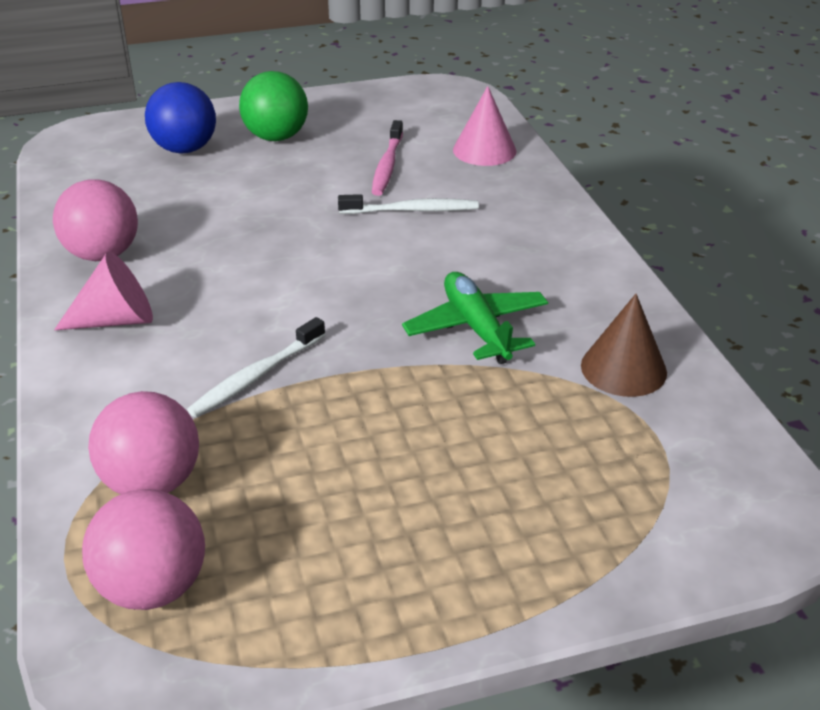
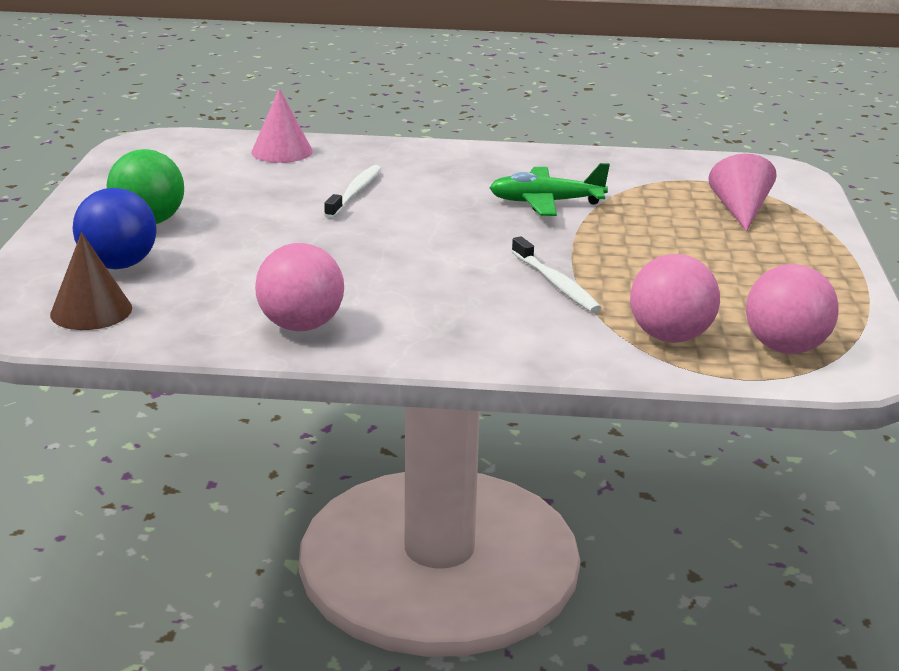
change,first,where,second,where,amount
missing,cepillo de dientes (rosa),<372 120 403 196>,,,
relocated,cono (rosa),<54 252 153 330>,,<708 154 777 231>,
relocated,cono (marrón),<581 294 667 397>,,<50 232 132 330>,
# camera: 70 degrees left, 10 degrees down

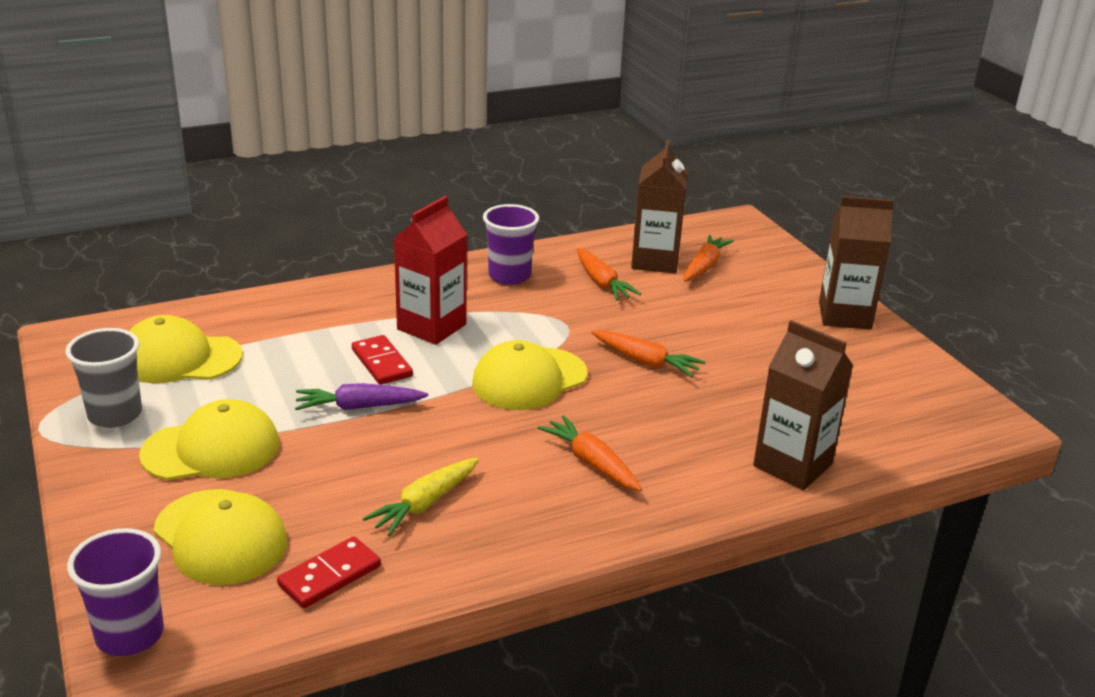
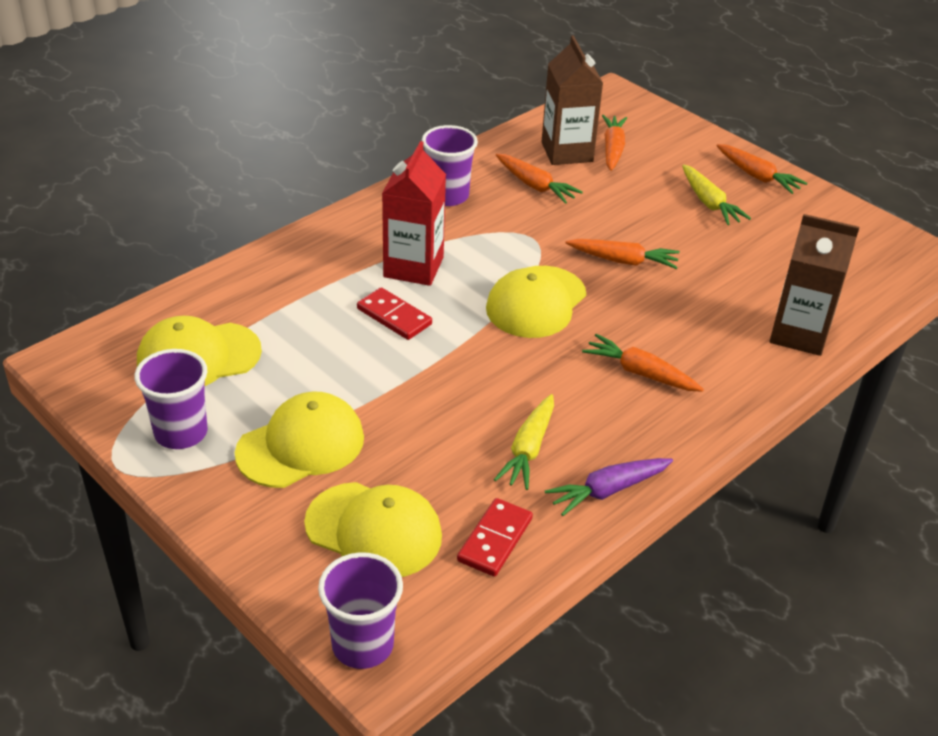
change,first,where,second,where,amount
appeared,,,zanahoria (amarillo),<682 164 751 225>,
relocated,zanahoria (morado),<295 383 428 410>,,<545 458 673 516>,
exchanged,cartón de leche (marrón),<819 196 894 330>,zanahoria (naranja),<717 144 807 194>,
colour,vaso (gris),<66 328 142 428>,vaso (morado),<134 349 208 449>,
# camera: 20 degrees left, 10 degrees up

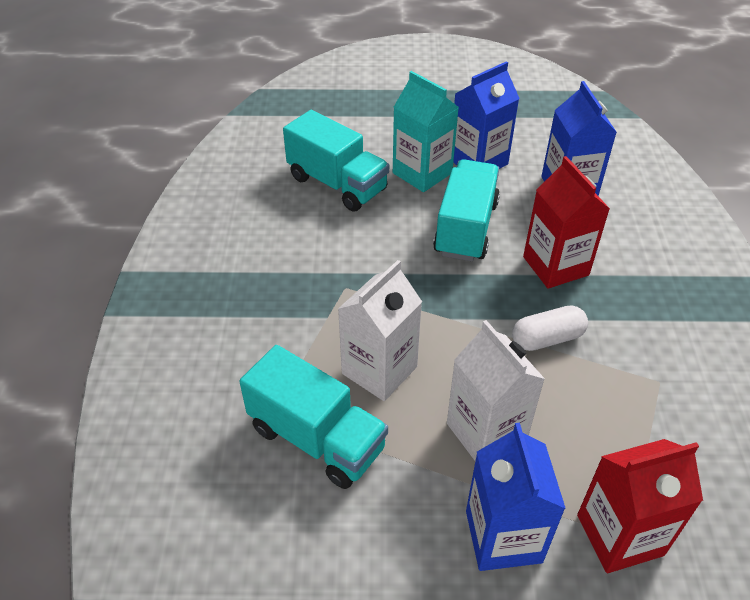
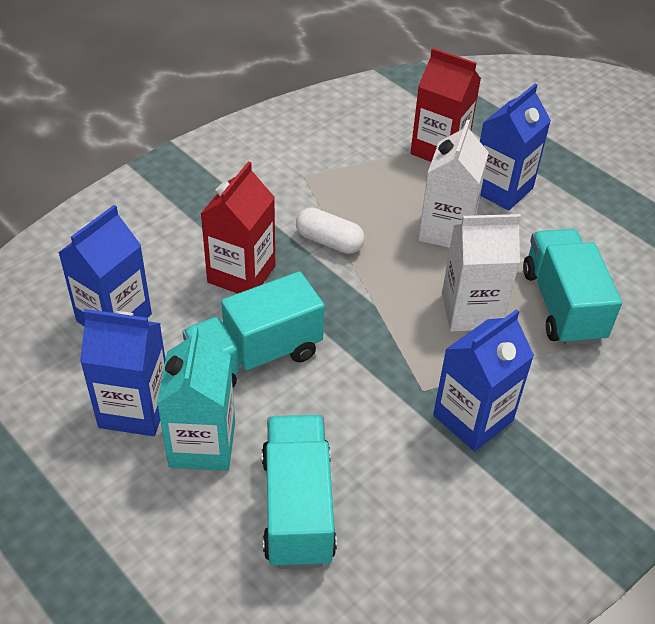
change,first,where,second,where,amount
appeared,,,cartón de leche (azul),<433 309 534 451>,
# camera: 135 degrees left, 0 degrees up

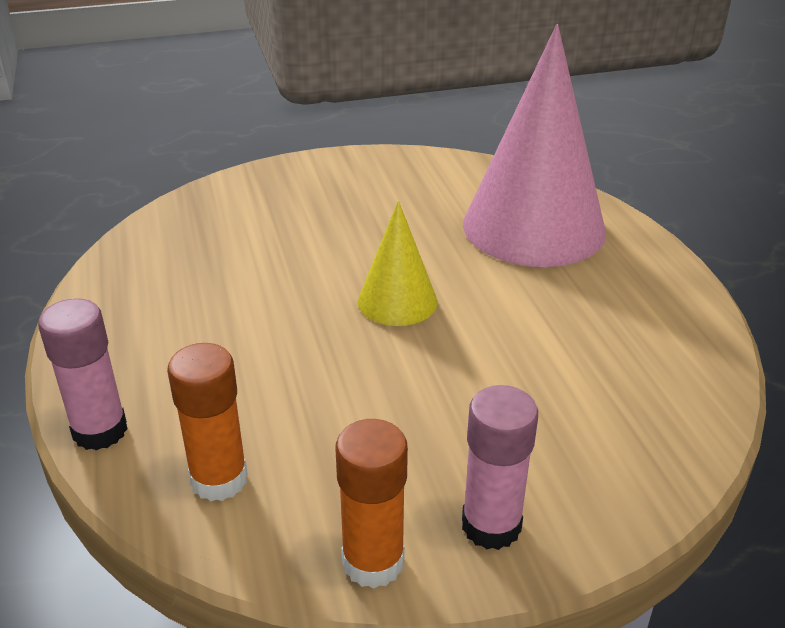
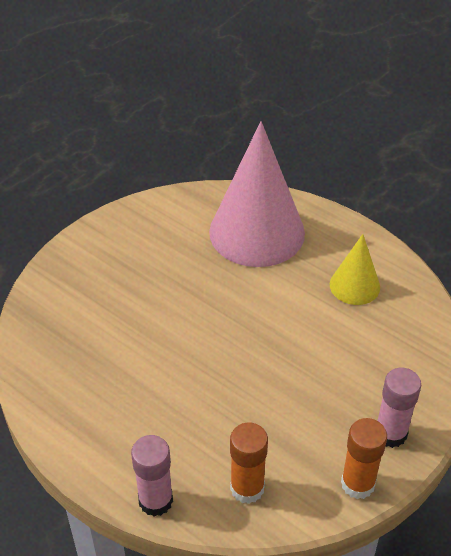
change,first,where,second,where,amount
relocated,cono (amarillo),<358 201 438 326>,,<330 234 380 305>,
# camera: 35 degrees left, 10 degrees up

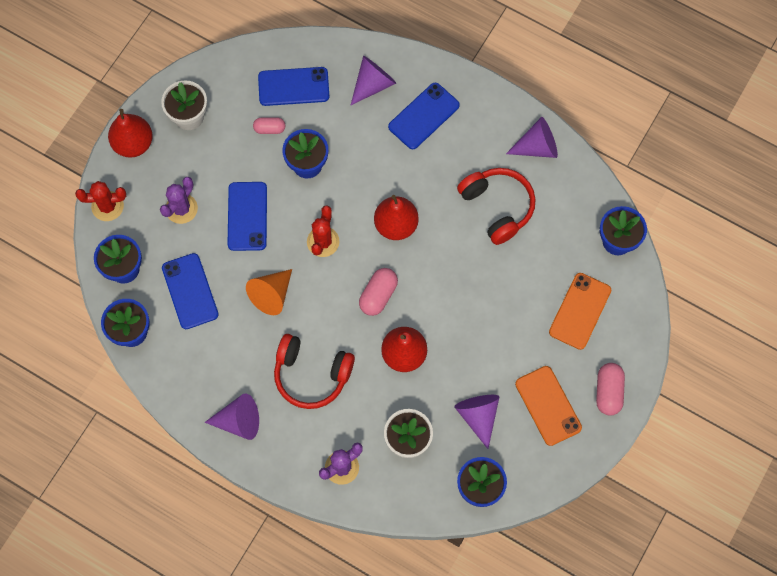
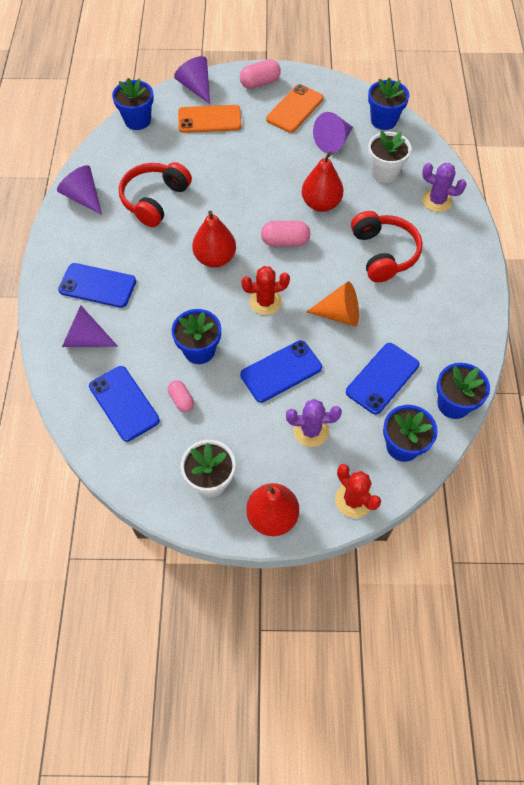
change,first,where,second,where,amount
relocated,cono (morado),<205 394 259 440>,,<174 56 210 104>,
# camera: 120 degrees left, 10 degrees down

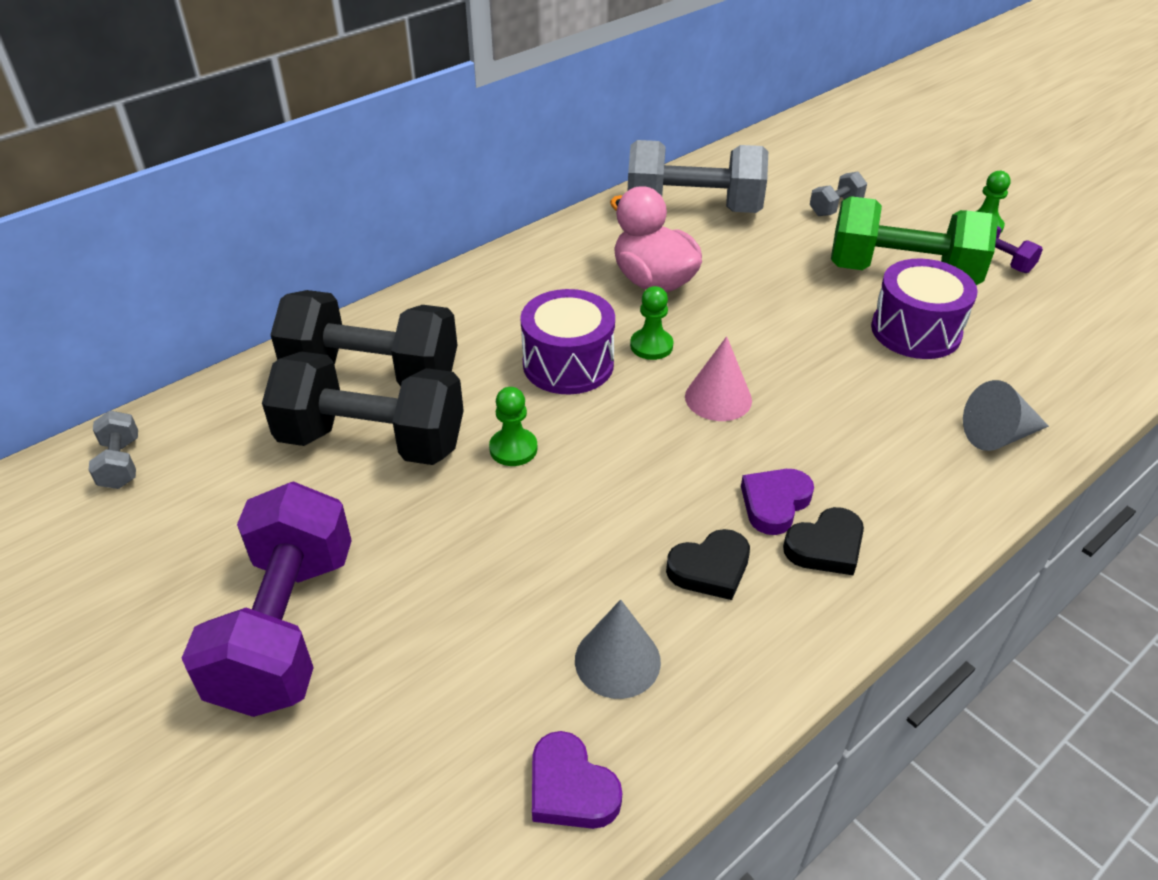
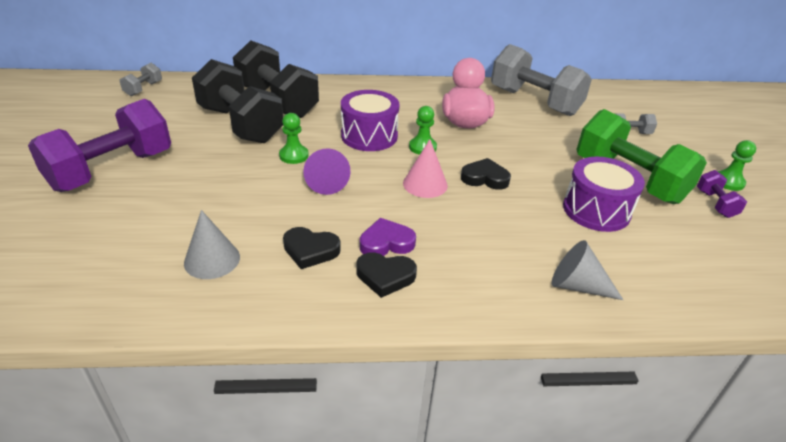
change,first,where,second,where,amount
missing,corazón (morado),<532 731 622 829>,,,
appeared,,,cono (morado),<303 148 351 195>,
appeared,,,corazón (negro),<461 158 511 190>,
# camera: 35 degrees right, 5 degrees down

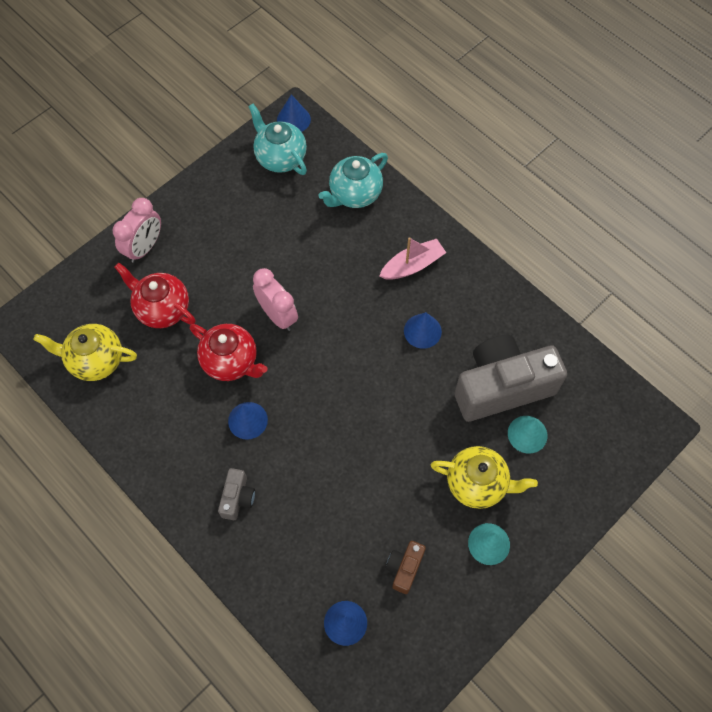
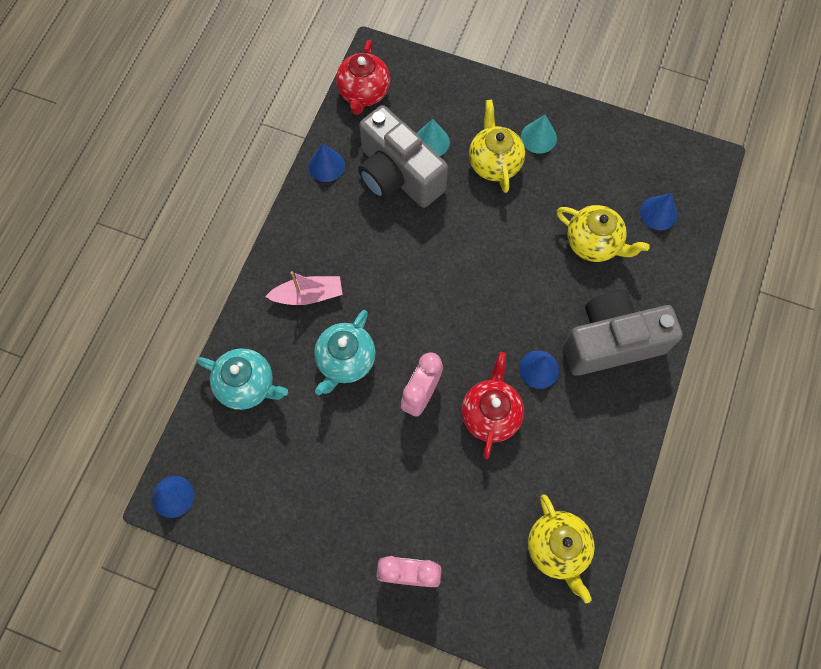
change,first,where,second,where,amount
missing,cámara (marrón),<386 541 426 594>,,,
appeared,,,tetera (amarillo),<557 205 650 262>,
relocated,tetera (rojo),<114 263 196 328>,,<336 40 390 115>,
relocated,tetera (turquesa),<248 104 307 175>,,<314 310 376 395>,
relocated,cono (azul),<404 312 442 349>,,<309 144 345 182>,
spun,barco (rosa),<380 237 446 280>,,<265 271 343 305>,135 degrees clockwise
size,cámara (gris),<218 468 255 520>,,<563 291 683 376>,x2.28
# camera: 115 degrees left, 5 degrees up

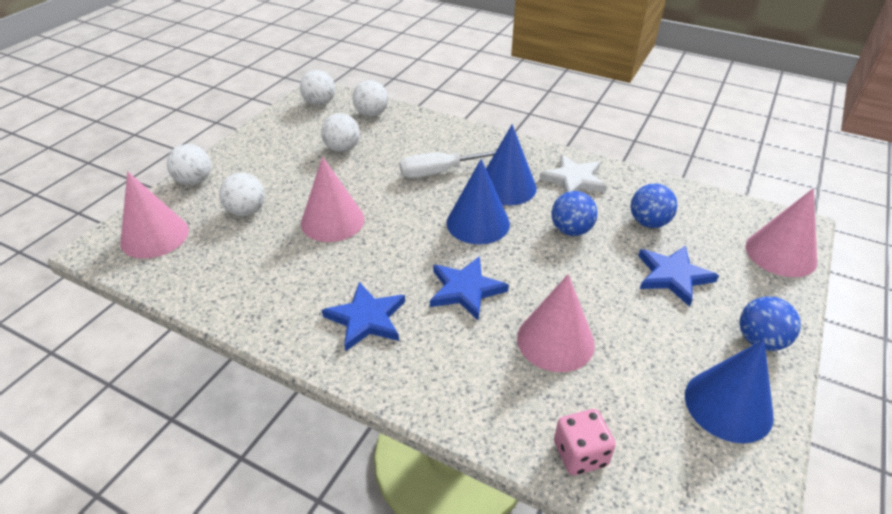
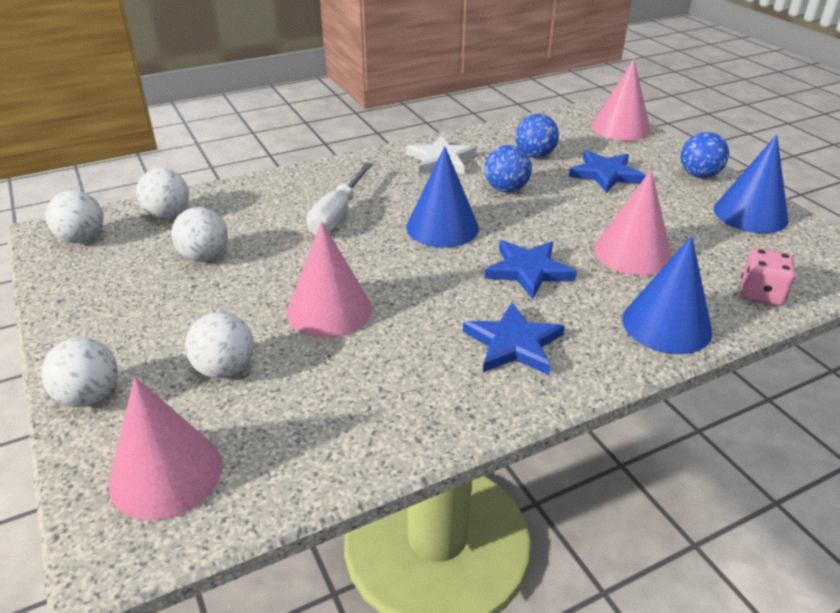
change,first,where,second,where,amount
relocated,cono (azul),<486 124 537 205>,,<622 235 712 354>,
# camera: 55 degrees left, 5 degrees down

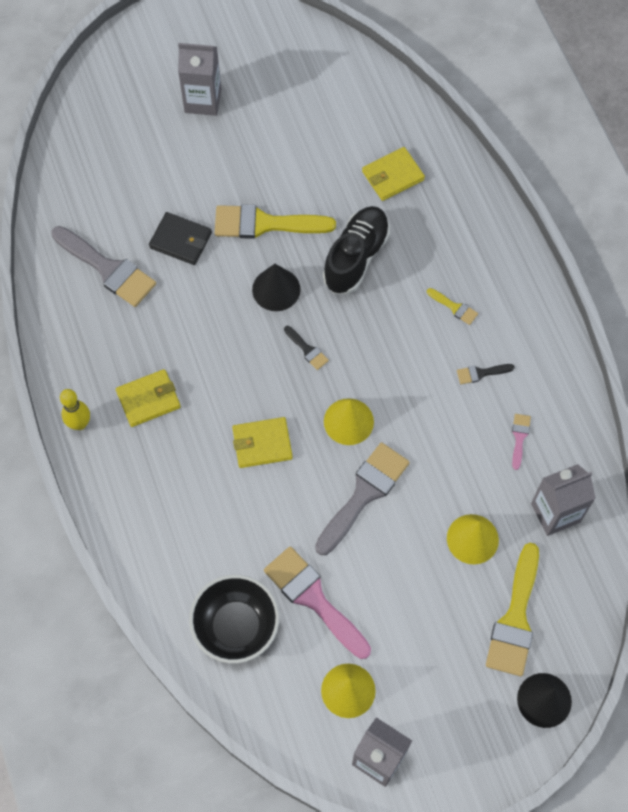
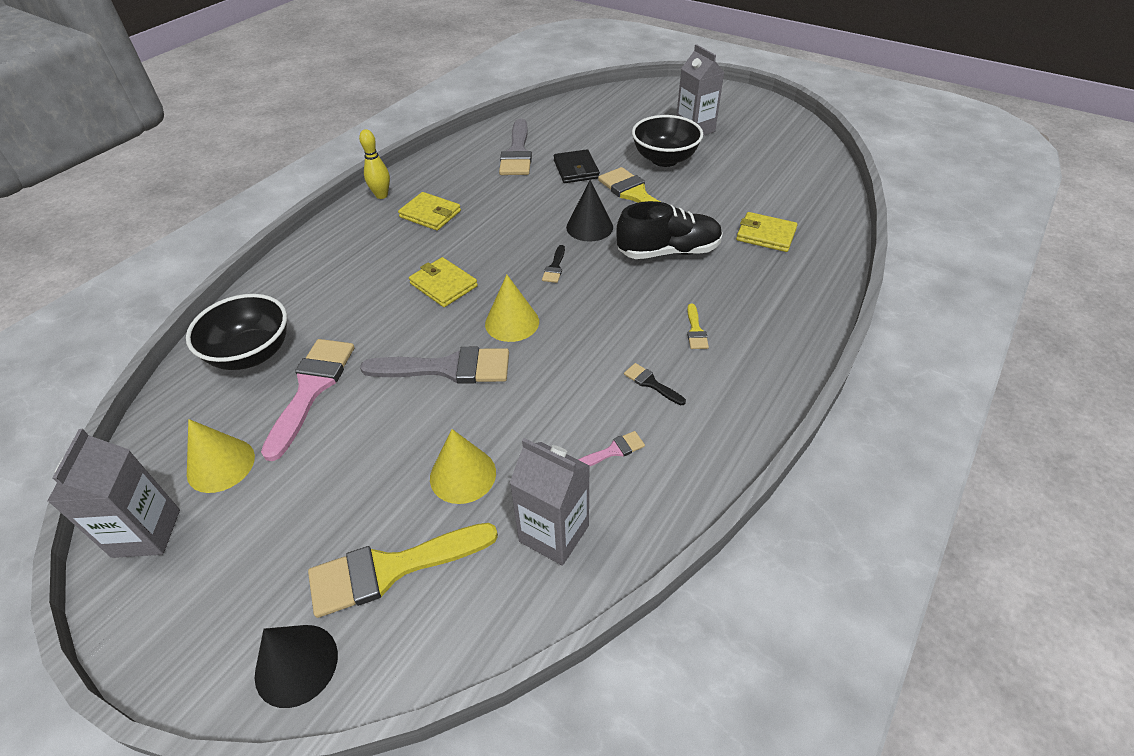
change,first,where,second,where,amount
appeared,,,cuenco (negro),<632 115 703 167>,
# camera: 55 degrees right, 20 degrees down

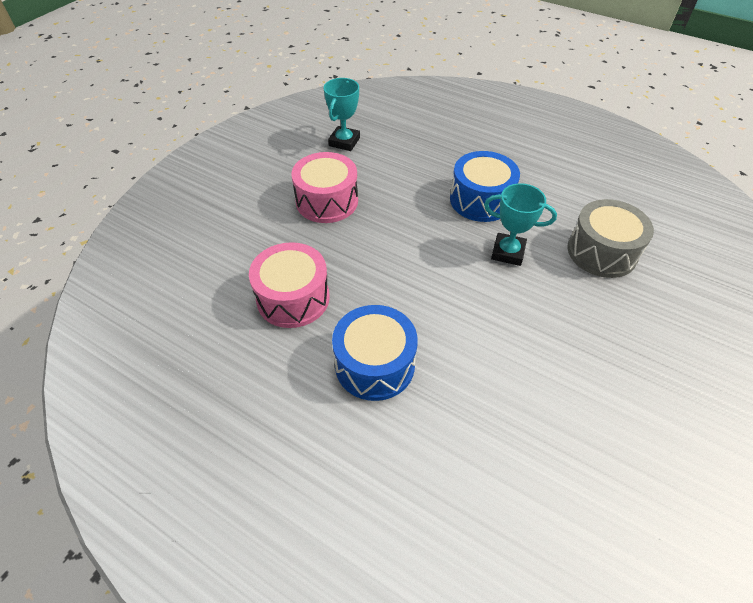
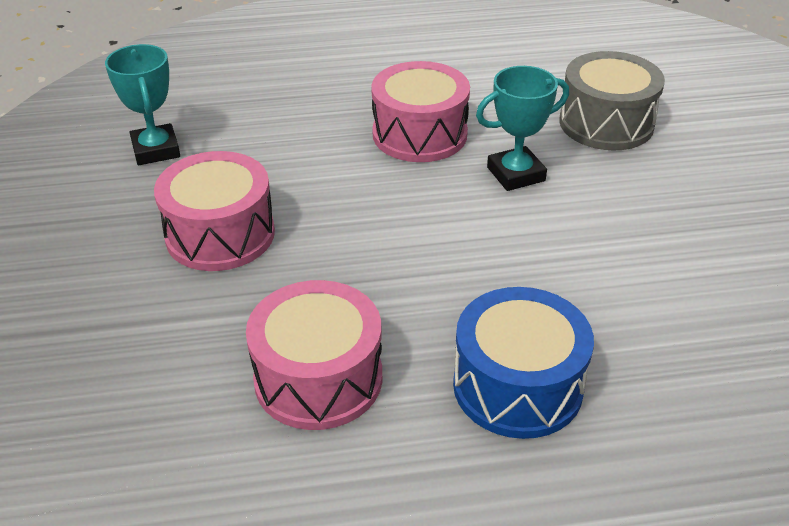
change,first,where,second,where,amount
colour,tambor (azul),<450 151 520 222>,tambor (rosa),<371 61 470 162>,
# camera: 40 degrees left, 10 degrees down

